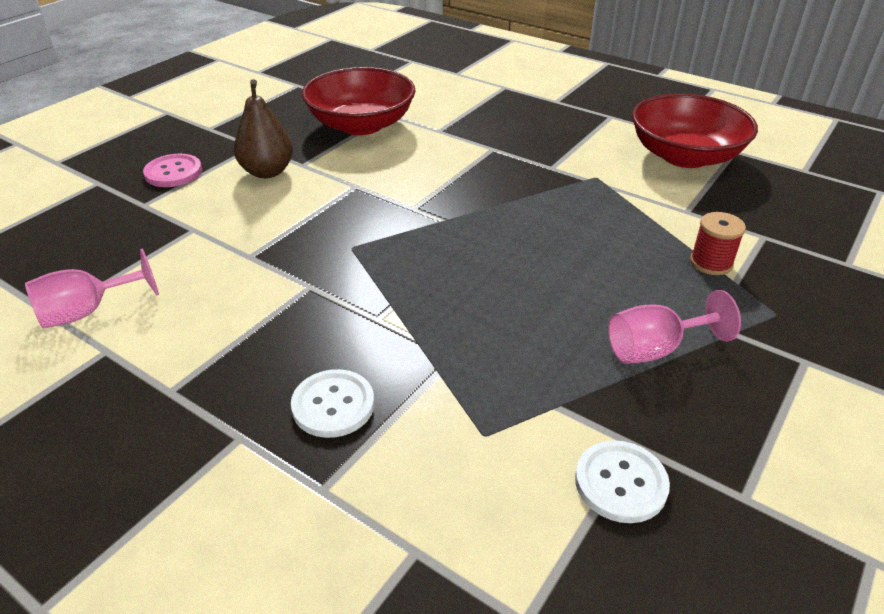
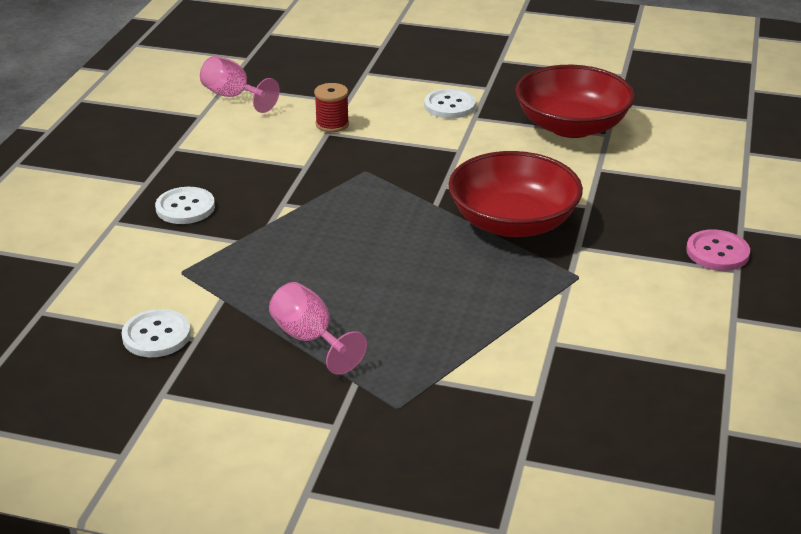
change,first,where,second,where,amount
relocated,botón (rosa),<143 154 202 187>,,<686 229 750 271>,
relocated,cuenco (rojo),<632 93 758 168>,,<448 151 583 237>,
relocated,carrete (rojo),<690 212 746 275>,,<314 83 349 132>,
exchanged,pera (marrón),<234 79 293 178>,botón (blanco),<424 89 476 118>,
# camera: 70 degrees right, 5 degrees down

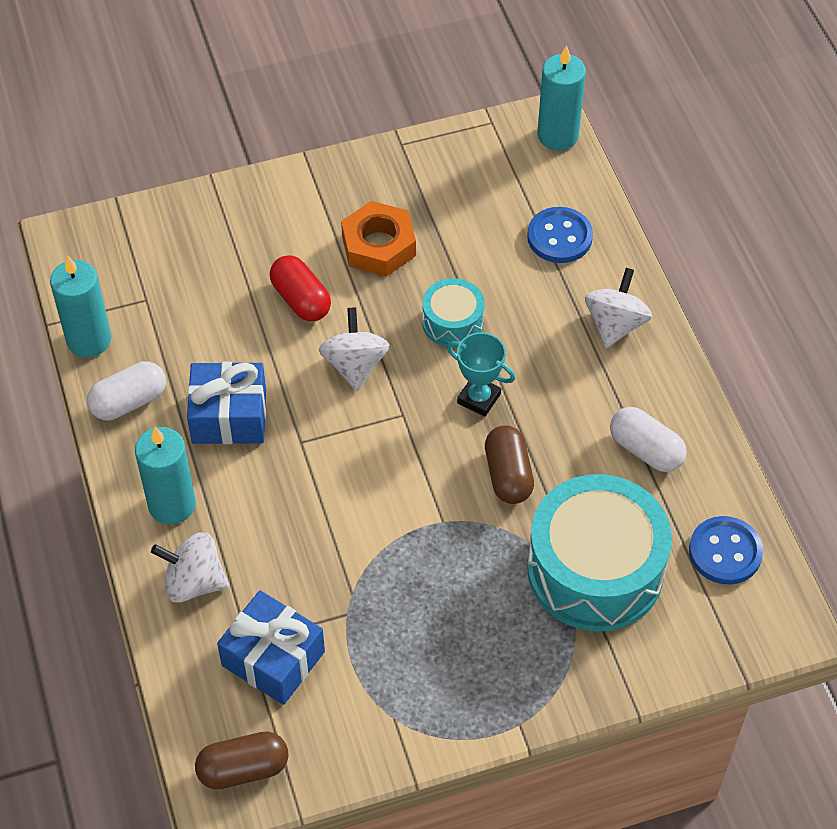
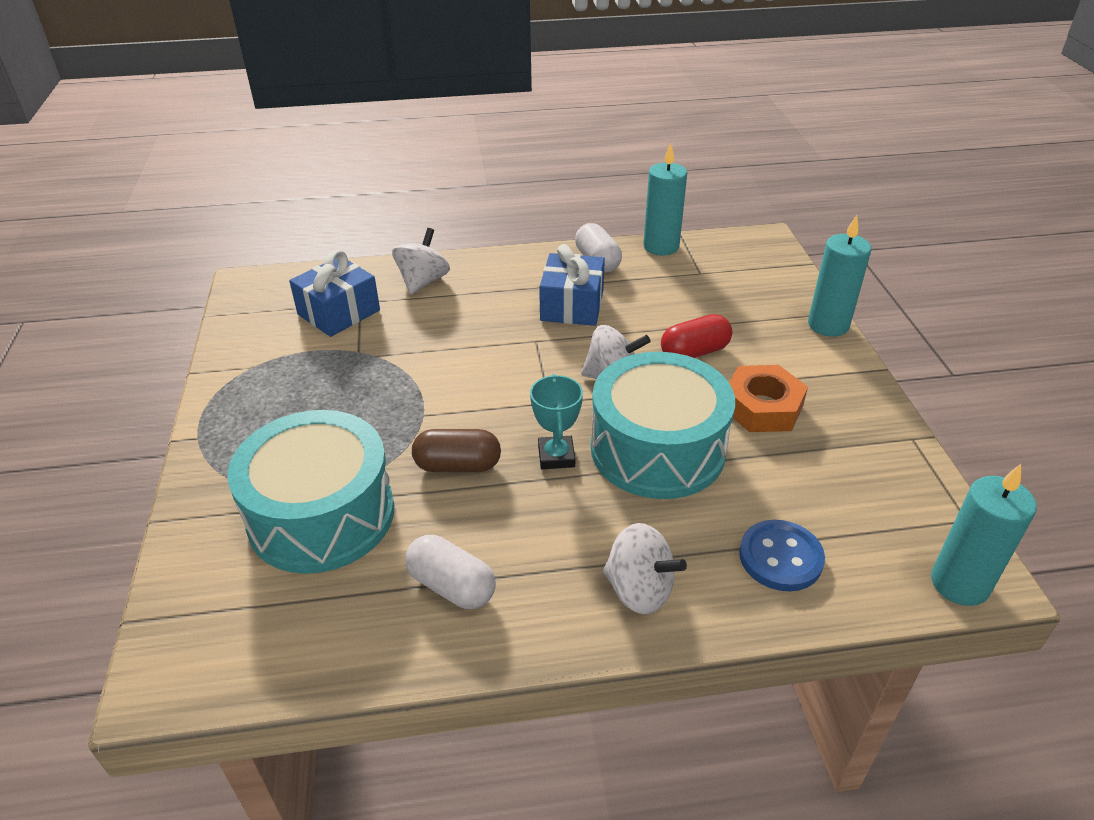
change,first,where,second,where,amount
missing,cápsula (marrón),<195 731 288 789>,,,
missing,botón (azul),<689 516 763 585>,,,
relocated,vela (turquesa),<135 427 196 525>,,<808 215 871 337>,
spun,trofeo (turquesa),<447 332 515 417>,,<530 374 583 469>,45 degrees counterclockwise
spun,cápsula (blanco),<610 407 687 472>,,<405 535 496 609>,75 degrees clockwise
size,tambor (turquesa),<422 278 485 348>,,<591 352 735 499>,x2.03
# camera: 100 degrees right, 15 degrees down

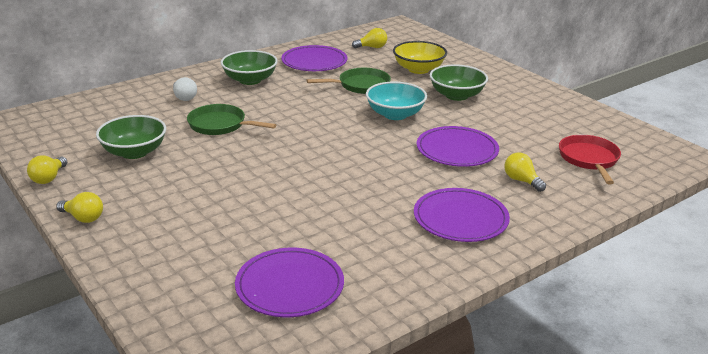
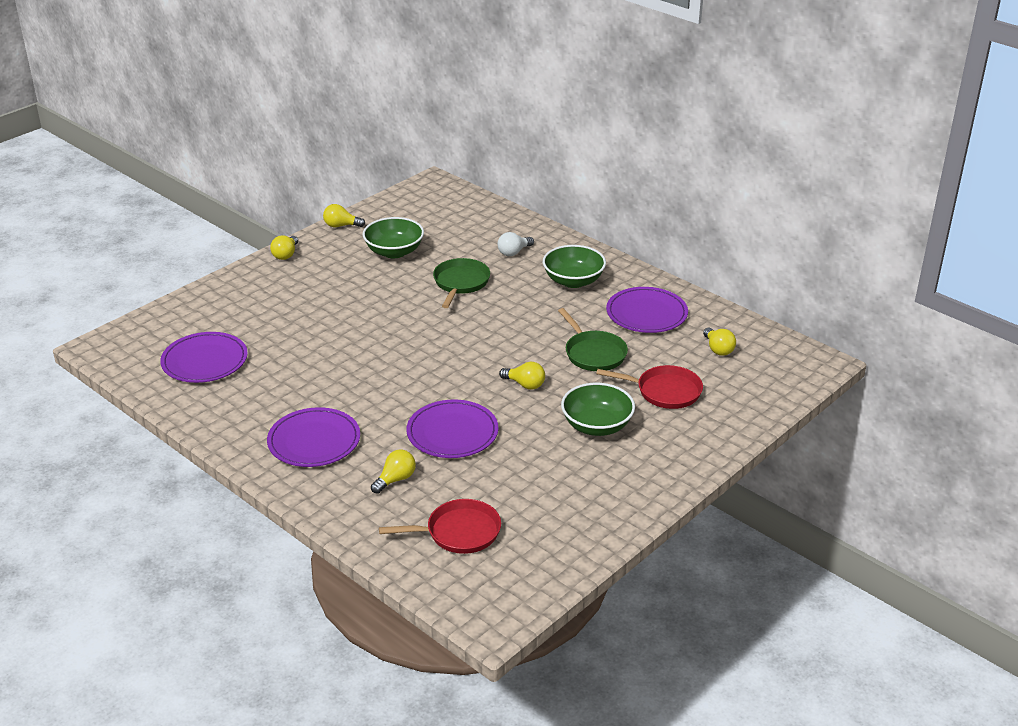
change,first,where,second,where,amount
exchanged,cuenco (turquesa),<366 82 427 120>,bombilla (amarillo),<499 362 545 389>,
exchanged,cuenco (amarillo),<393 41 447 74>,sartén (rojo),<596 365 703 409>,
# camera: 80 degrees right, 5 degrees up

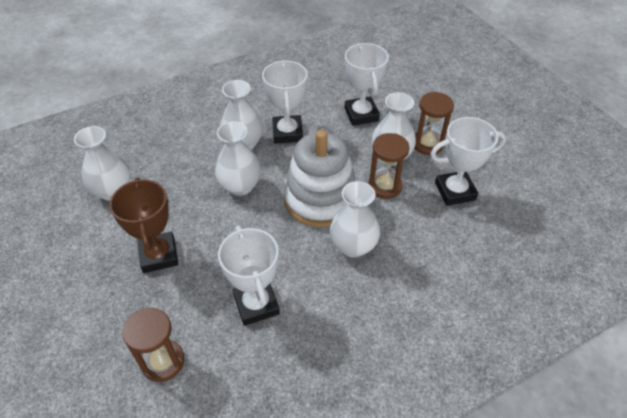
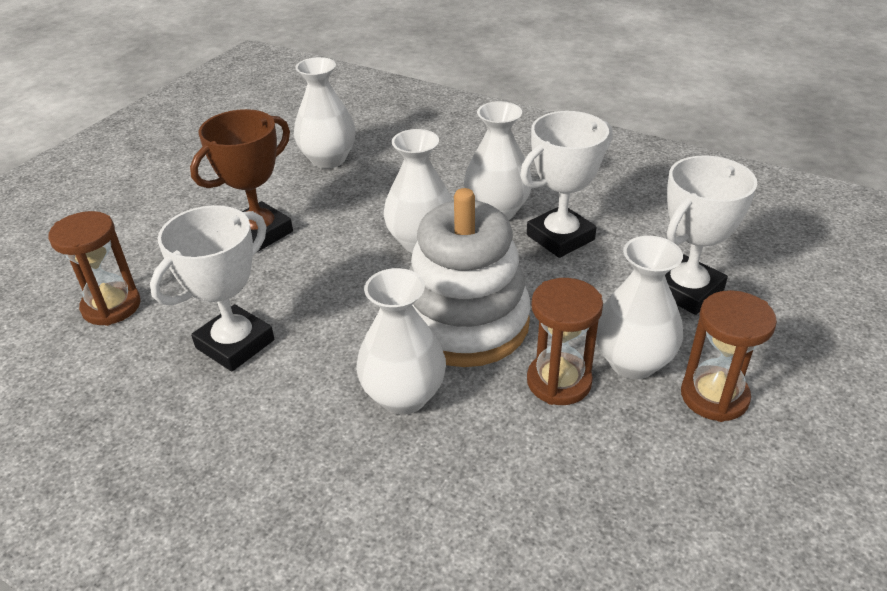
change,first,where,second,where,amount
missing,trofeo (blanco),<430 117 506 206>,,,
# camera: 60 degrees right, 10 degrees down

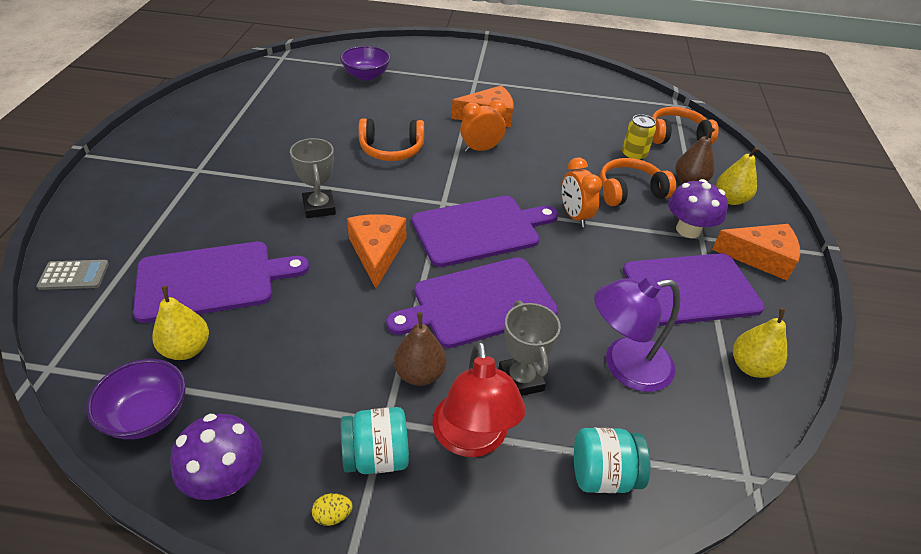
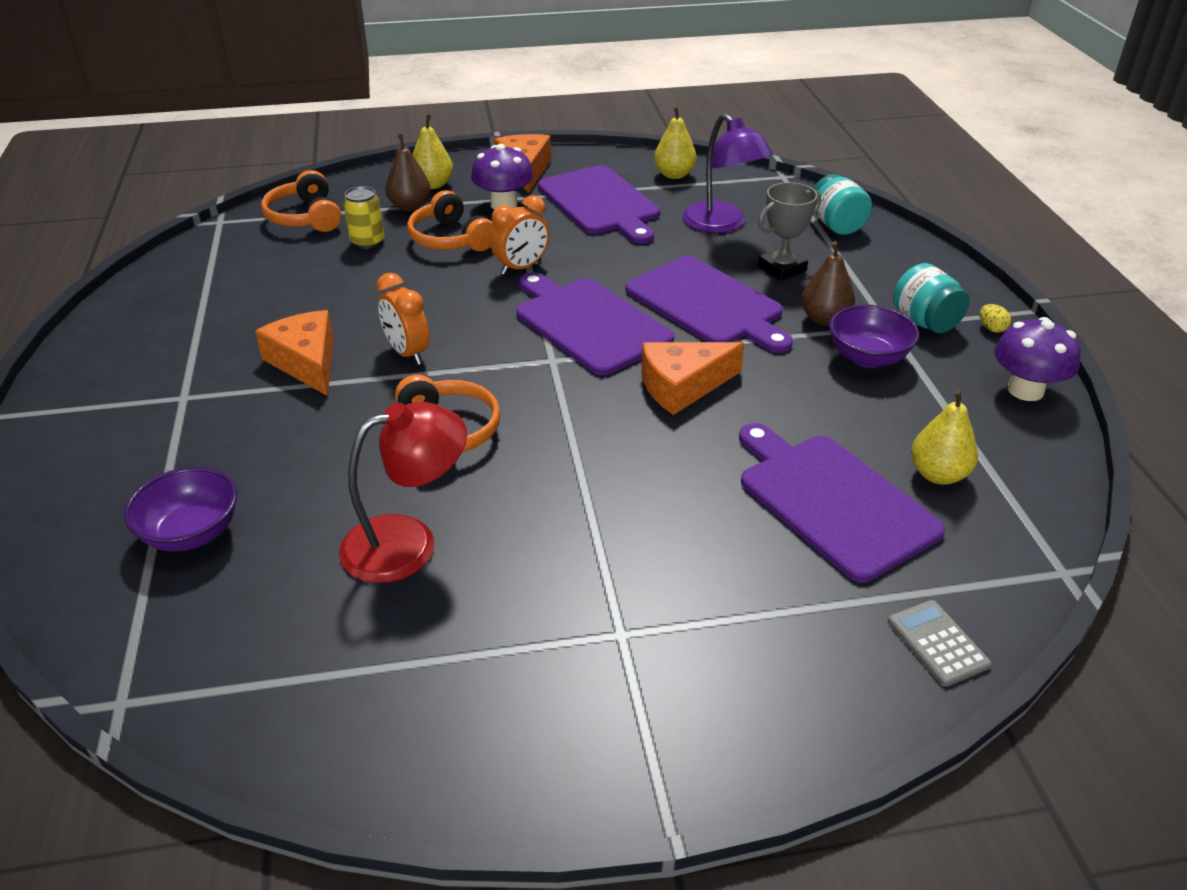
change,first,where,second,where,amount
missing,trofeo (gris),<290 138 336 218>,,,
relocated,cuenco (morado),<86 359 186 439>,,<829 305 919 368>,
relocated,lámpara (rojo),<432 340 526 457>,,<339 402 467 583>,
# camera: 105 degrees left, 5 degrees down

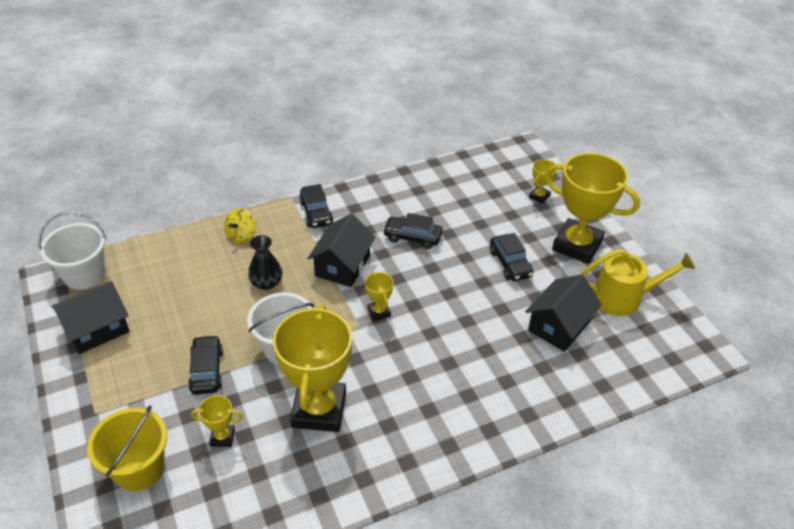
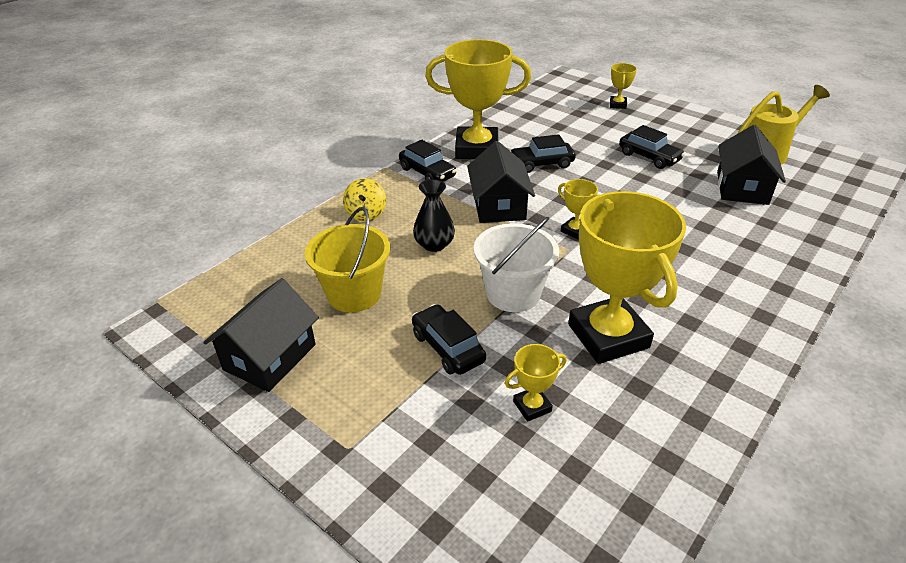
change,first,where,second,where,amount
missing,balde (blanco),<38 211 106 290>,,,
relocated,balde (amarillo),<87 405 167 491>,,<305 207 390 313>,
relocated,trofeo (amarillo),<544 153 640 264>,,<425 39 531 159>,
# camera: 25 degrees left, 5 degrees down

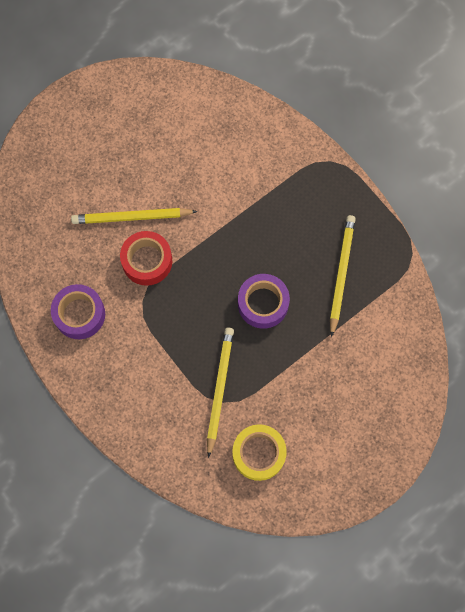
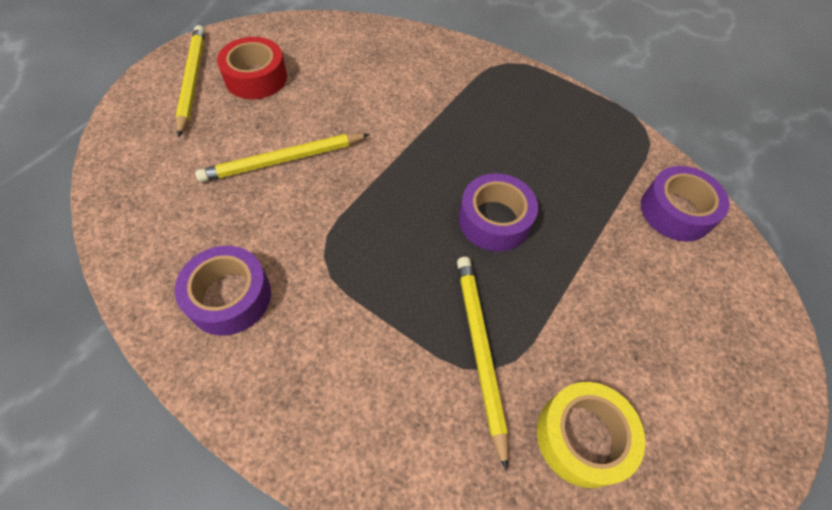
change,first,where,second,where,amount
appeared,,,cinta adhesiva (morado),<641 166 729 242>,
relocated,cinta adhesiva (rojo),<120 231 172 286>,,<217 37 287 99>,
relocated,lápiz (amarillo),<330 215 356 337>,,<175 25 205 137>,
# camera: 20 degrees left, 15 degrees down

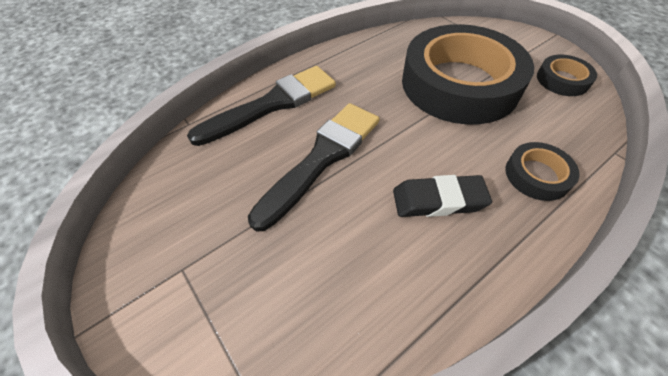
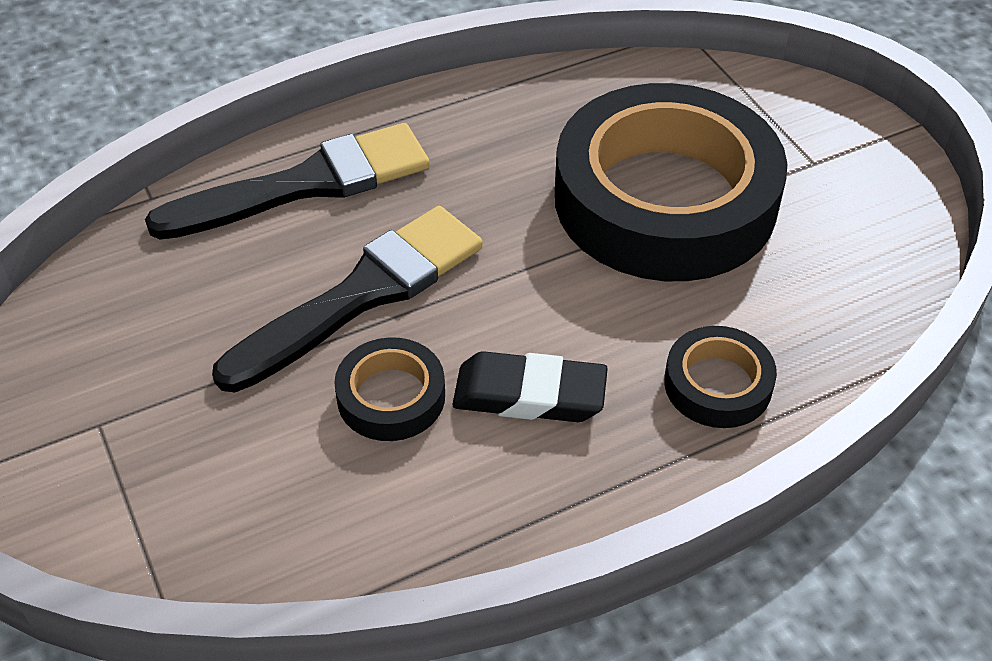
change,first,where,second,where,amount
relocated,cinta adhesiva (negro),<537 55 597 96>,,<334 337 445 441>,
# camera: 10 degrees right, 5 degrees down

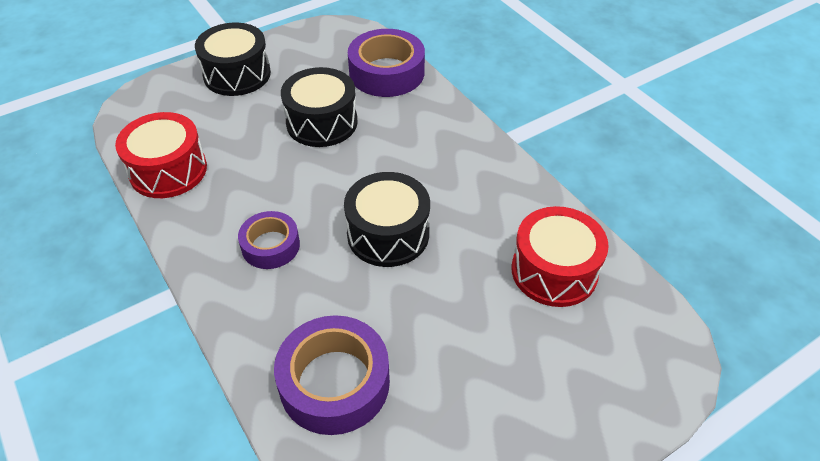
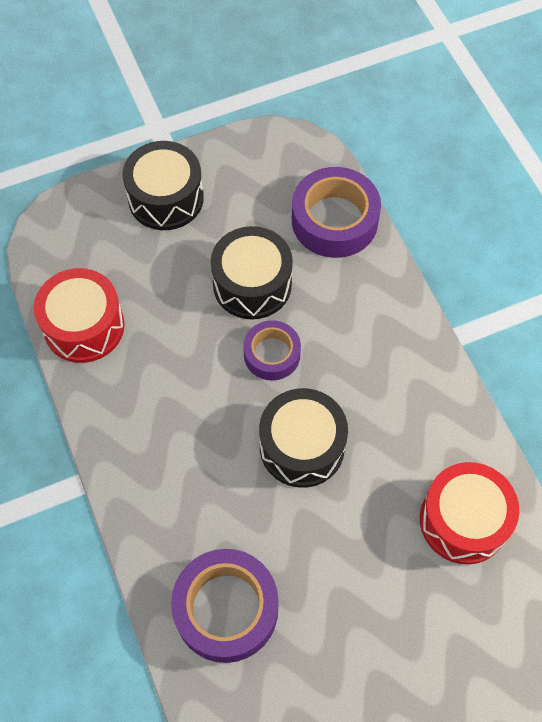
change,first,where,second,where,amount
relocated,cinta adhesiva (morado),<238 211 300 269>,,<243 320 301 381>,
# camera: 10 degrees right, 15 degrees up

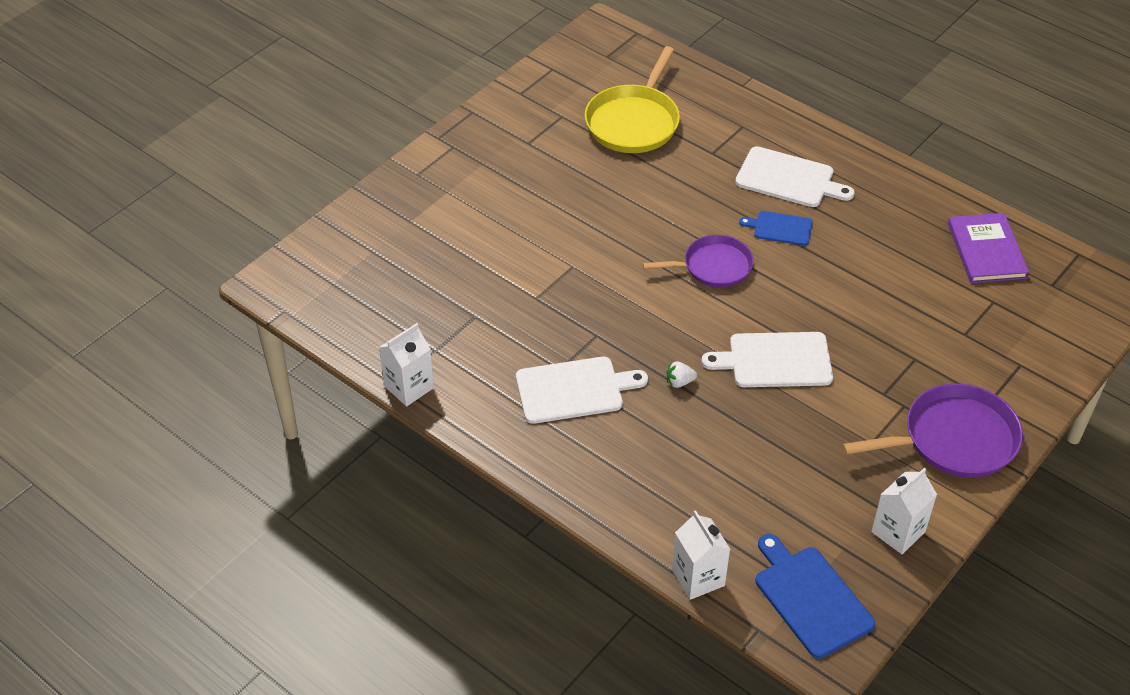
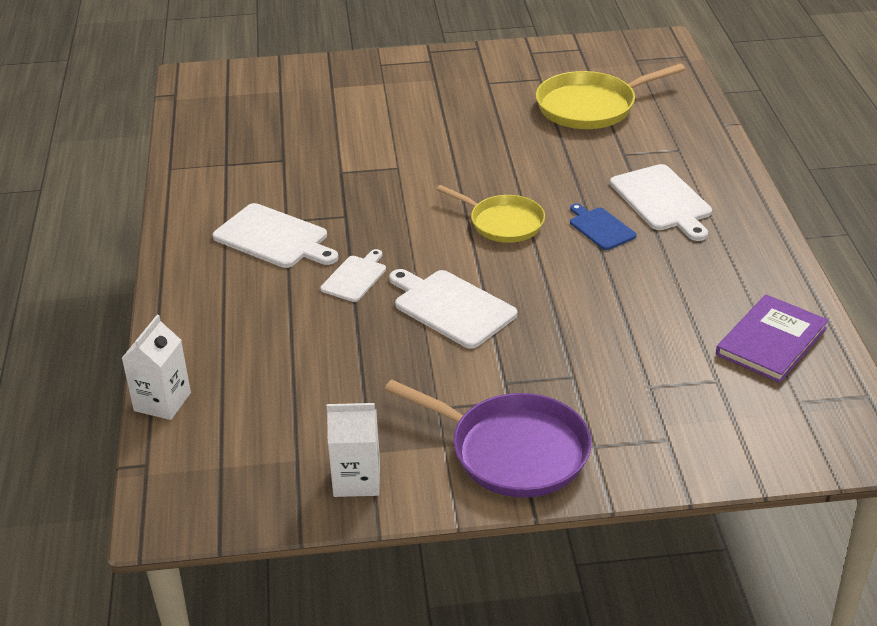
change,first,where,second,where,amount
missing,cartón de leche (blanco),<379 323 434 406>,,,
missing,tabla de cortar (azul),<755 534 875 659>,,,
exchanged,fresa (blanco),<667 361 697 388>,tabla de cortar (blanco),<320 249 386 302>,
colour,sartén (morado),<643 235 754 288>,sartén (amarillo),<436 185 545 243>,
# camera: 45 degrees right, 10 degrees down

